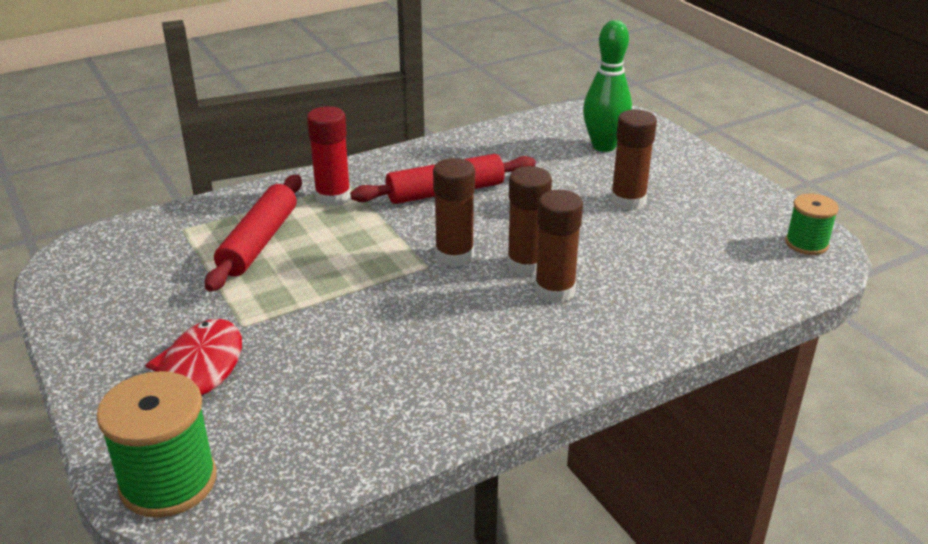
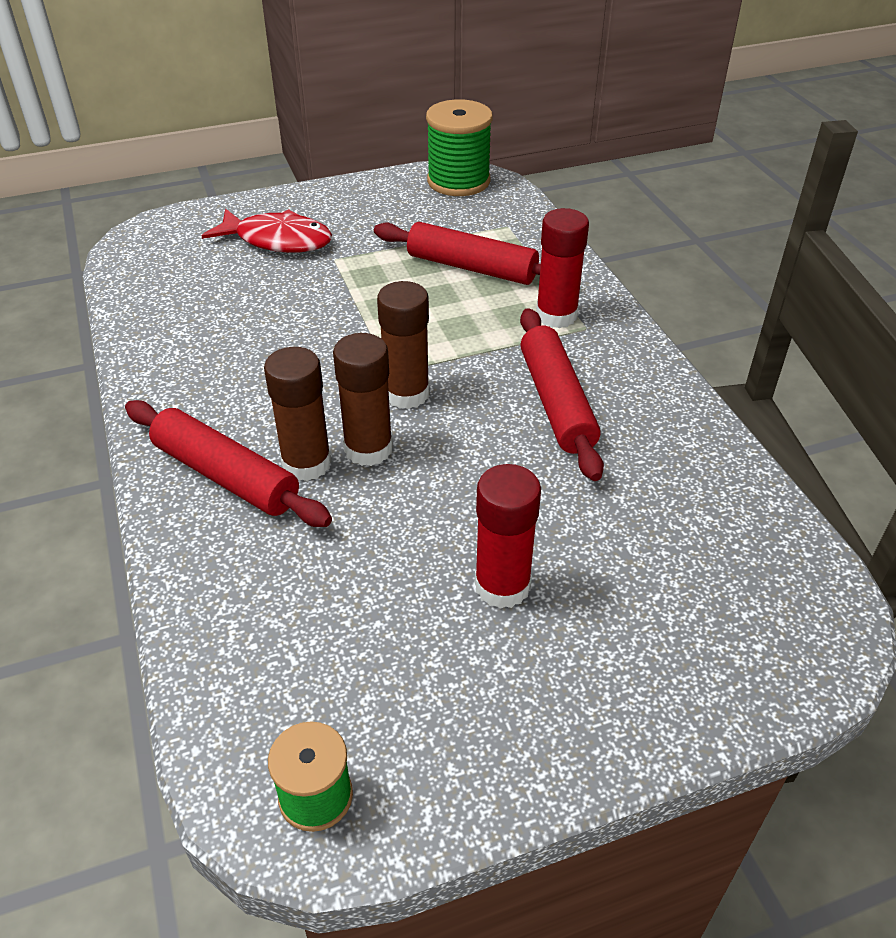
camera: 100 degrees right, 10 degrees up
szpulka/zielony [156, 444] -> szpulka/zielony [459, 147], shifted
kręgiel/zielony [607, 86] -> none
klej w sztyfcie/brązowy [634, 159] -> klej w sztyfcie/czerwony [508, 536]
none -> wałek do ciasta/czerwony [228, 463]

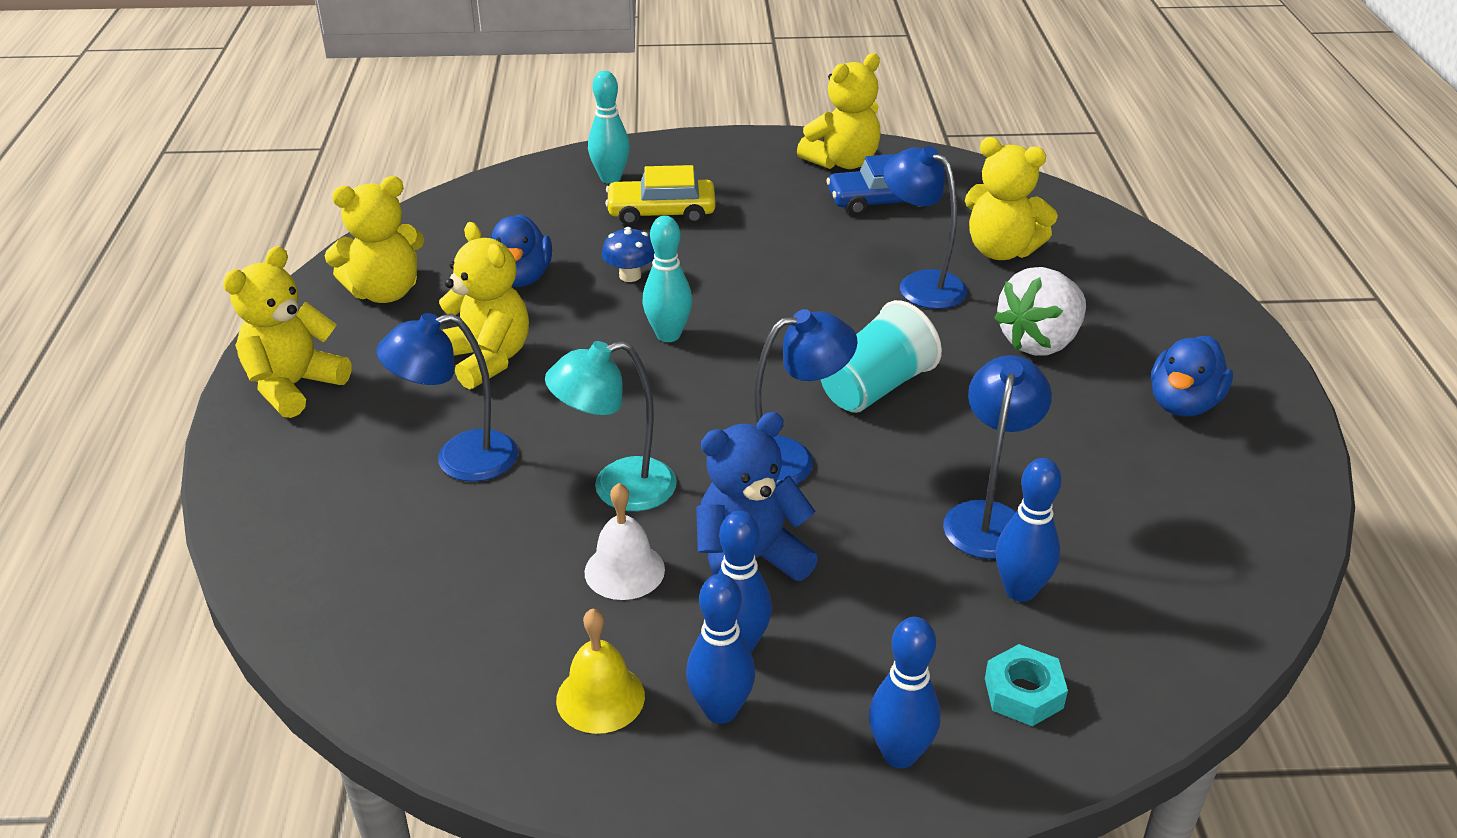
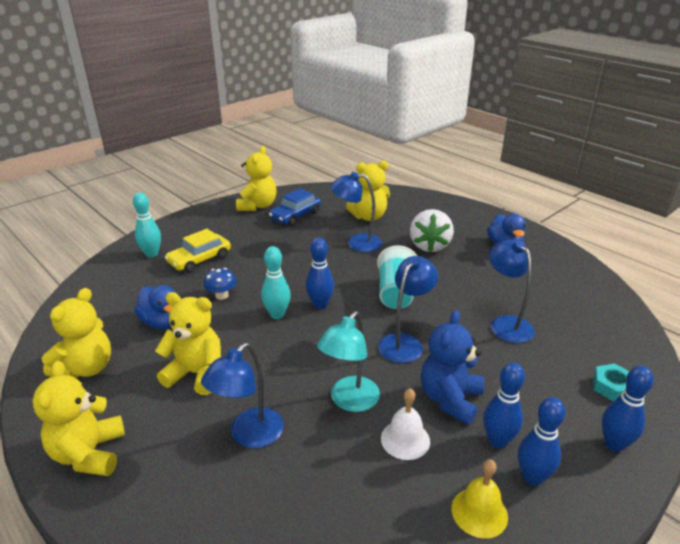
camera: 40 degrees left, 5 degrees down
kręgiel/niebieski [1029, 530] -> kręgiel/niebieski [320, 273], shifted

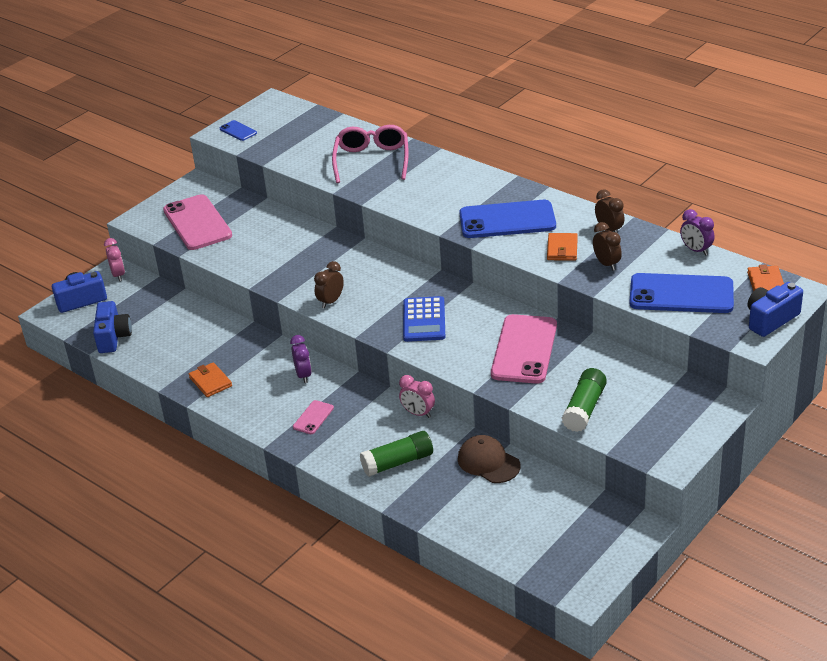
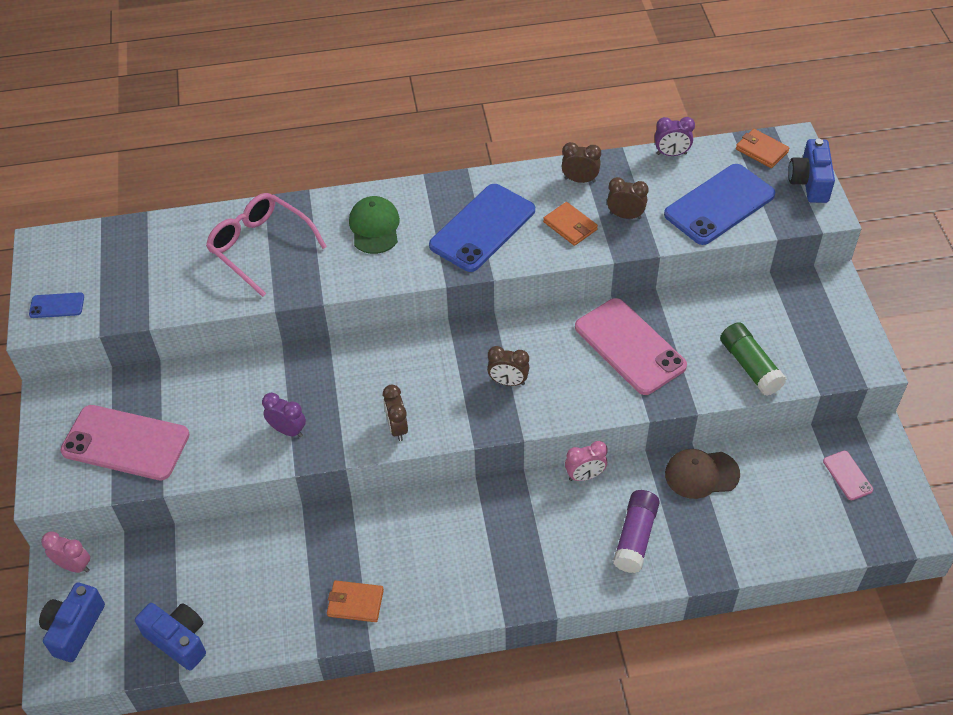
camera: 50 degrees left, 15 degrees up
budzik/fioletowy [301, 359] -> budzik/fioletowy [284, 415], shifted
telefon/różowy [313, 417] -> telefon/różowy [848, 475], shifted
klej w sztyfcie/zielony [396, 454] -> klej w sztyfcie/fioletowy [636, 531]
kalkulator/niebieski [424, 319] -> budzik/brązowy [508, 366]
none -> czapka/zielony [374, 225]

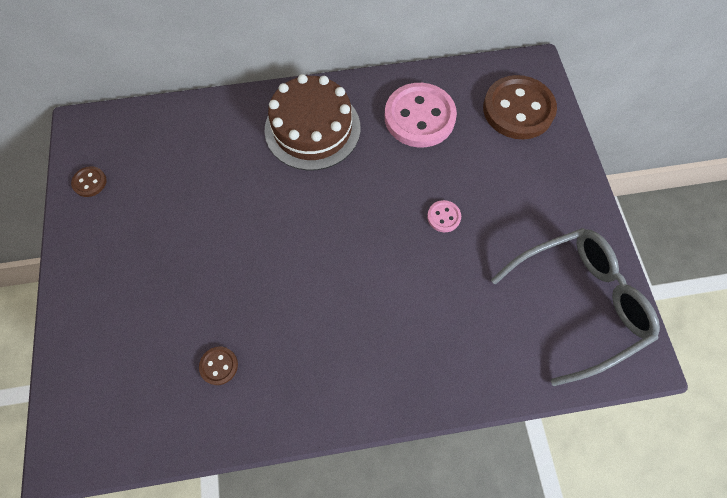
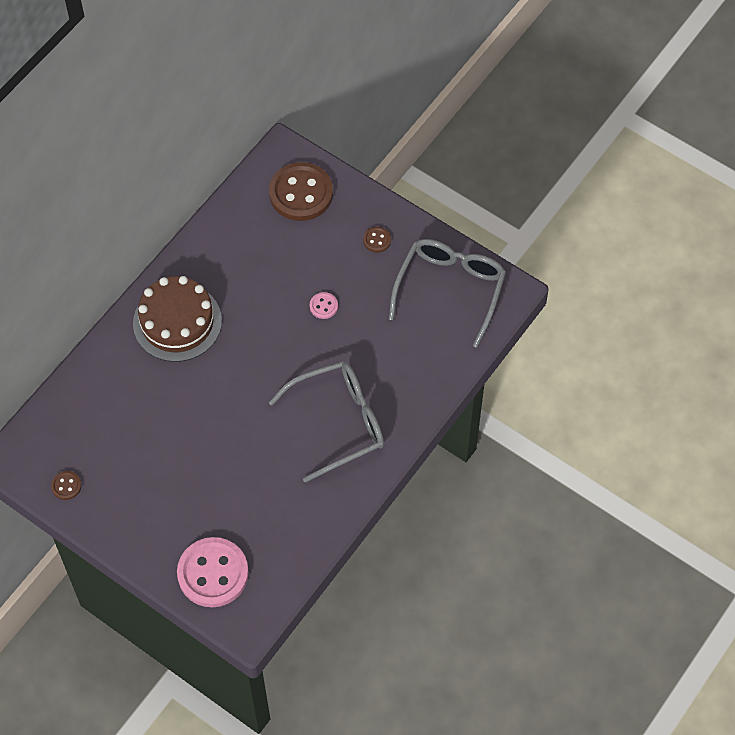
camera: 45 degrees left, 5 degrees down
guzik/brązowy [218, 366] -> guzik/brązowy [377, 240], shifted
guzik/różowy [421, 115] -> guzik/różowy [213, 572], shifted
none -> okulary/szary [326, 422]

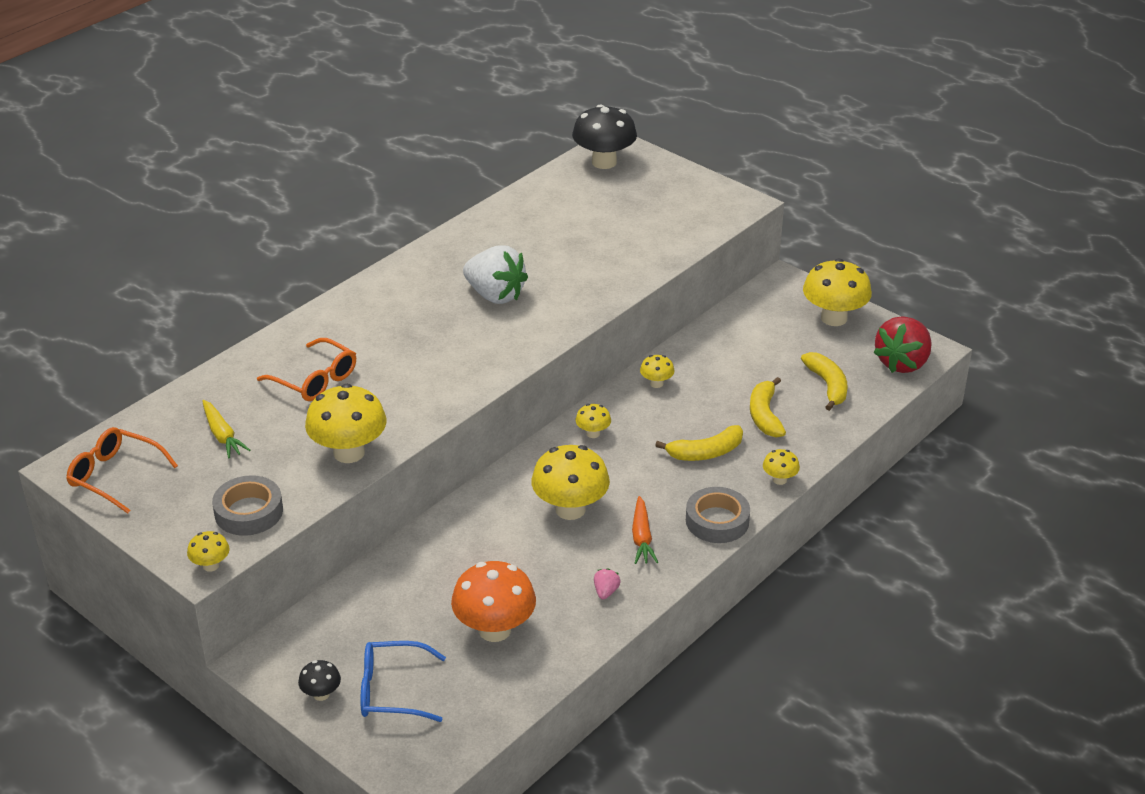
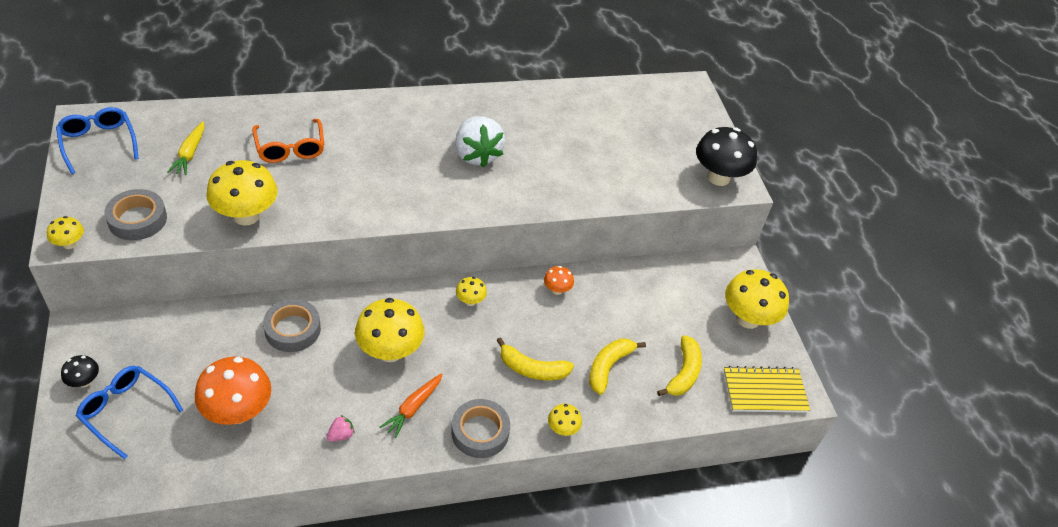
camera: 30 degrees right, 10 degrees up
okulary/pomarańczowy [122, 470] -> okulary/niebieski [97, 140]
grzyb/czarny [604, 136] -> grzyb/czarny [726, 156], shifted
grzyb/żółty [657, 371] -> grzyb/pomarańczowy [559, 280]
truskawka/czerwony [902, 344] -> zeszyt/żółty [766, 389]
none -> taśma klejąca/szary [292, 325]

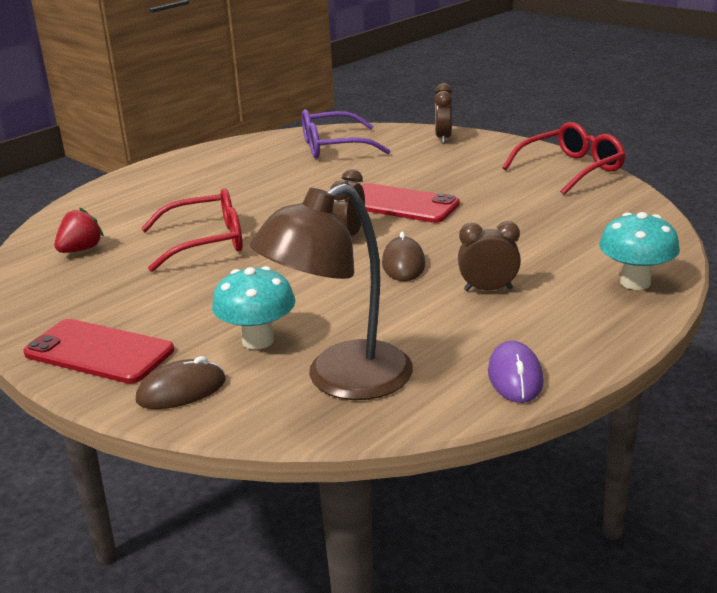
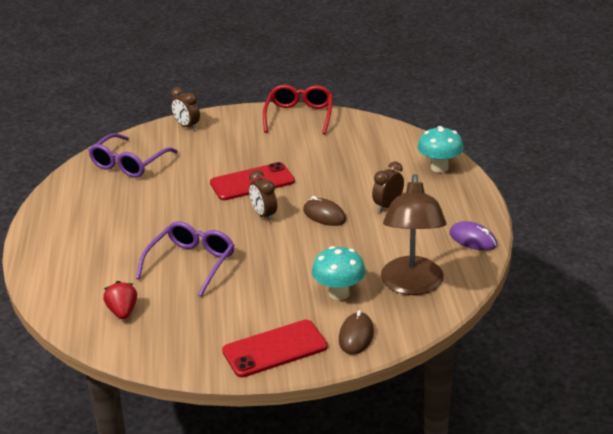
camera: 50 degrees left, 5 degrees up
okulary/czerwony [192, 230] -> okulary/fioletowy [185, 259]

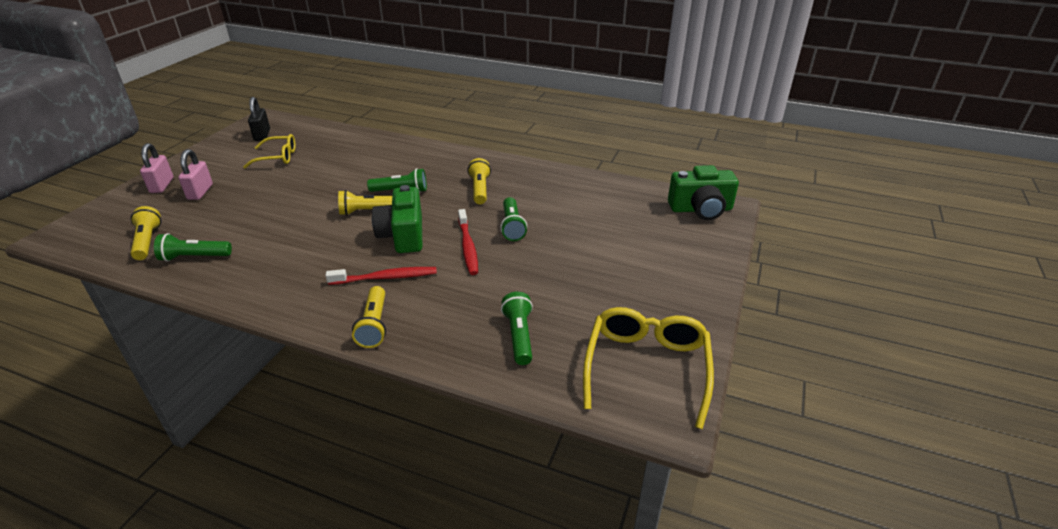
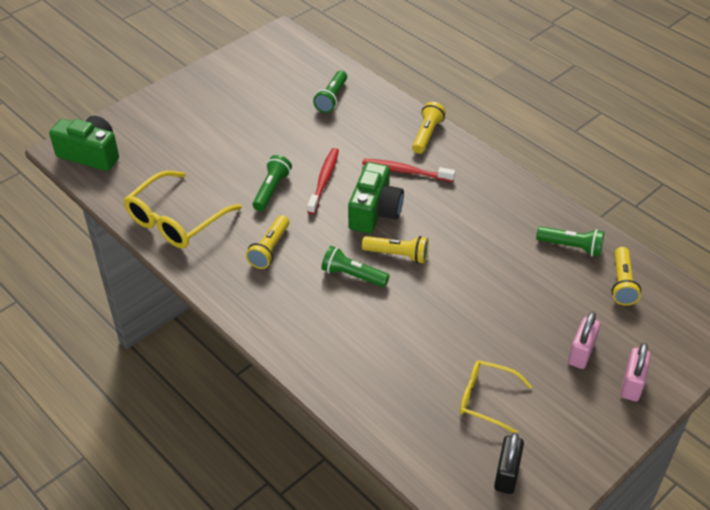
camera: 155 degrees left, 10 degrees up
okulary/żółty [648, 368] -> okulary/żółty [183, 209], shifted

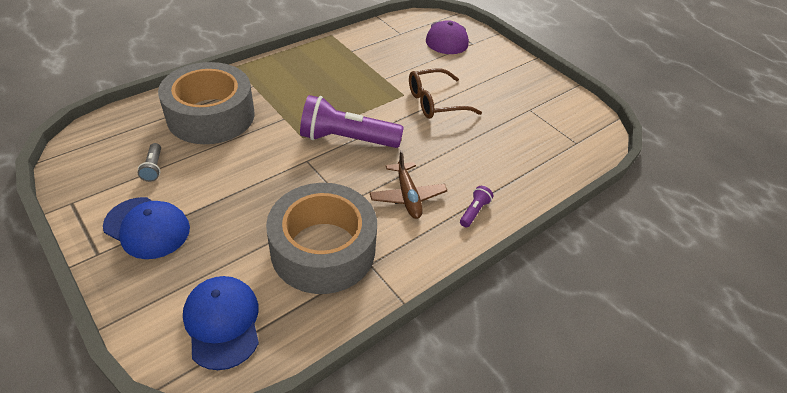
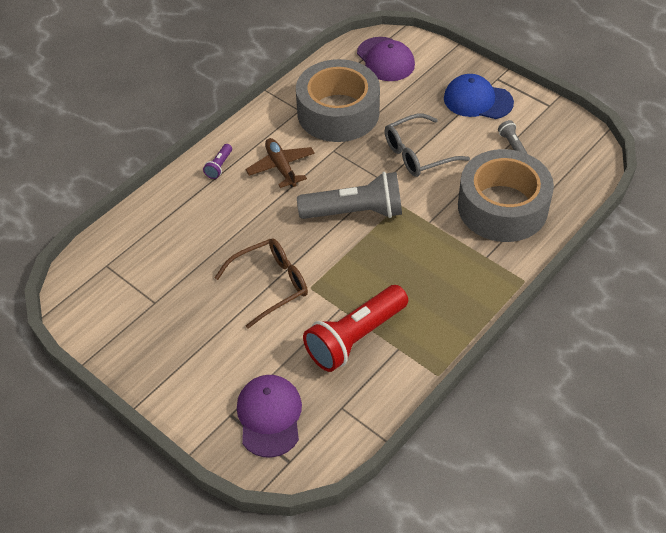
camera: 175 degrees right, 5 degrees up
czapka/niebieski [221, 323] -> czapka/fioletowy [386, 59]
latarka/fioletowy [352, 121] -> latarka/szary [349, 195]
none -> latarka/czerwony [355, 328]
none -> okulary/szary [427, 145]

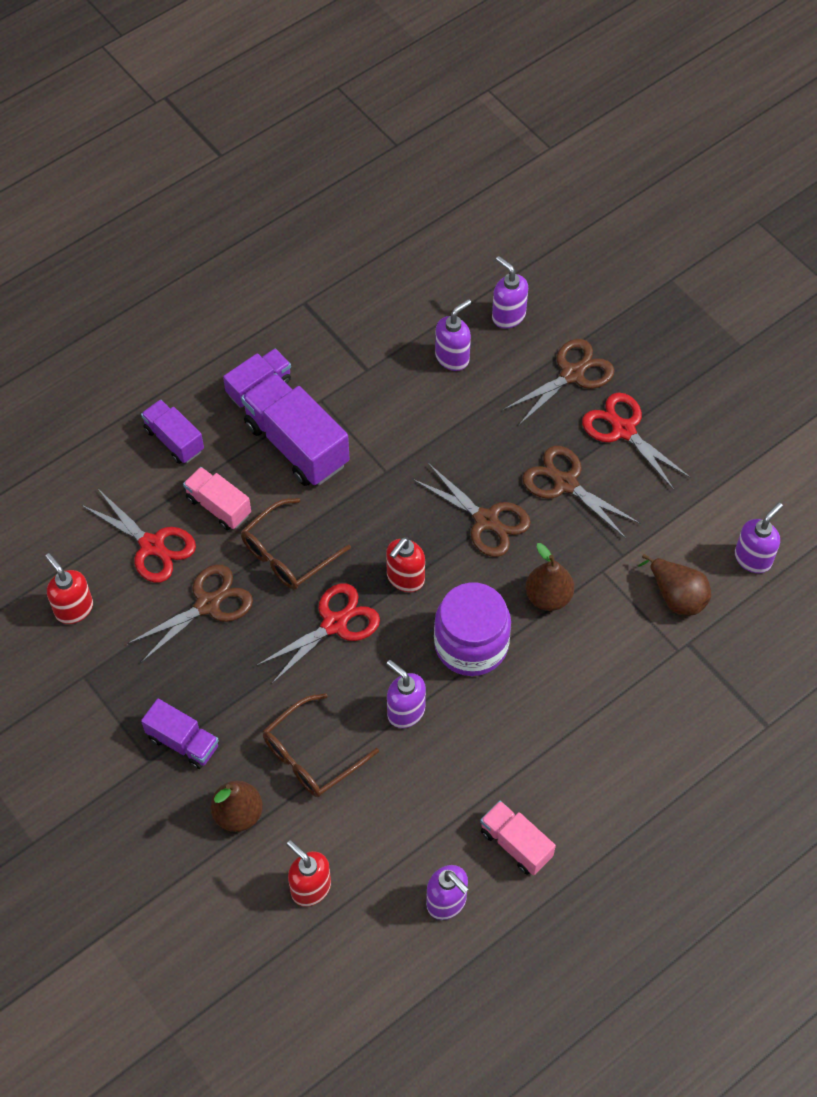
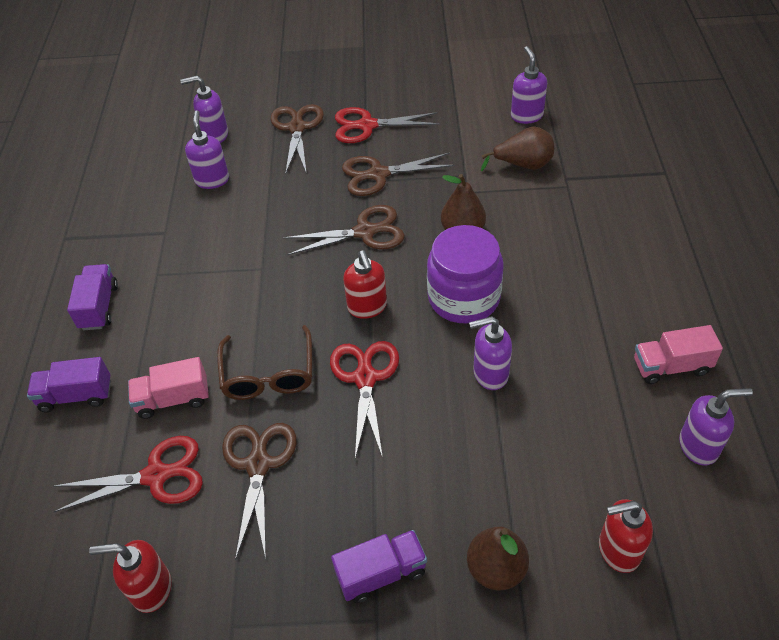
camera: 50 degrees left, 10 degrees down
ciężarówka/fioletowy [295, 429] -> none
okulary/brązowy [321, 745] -> none

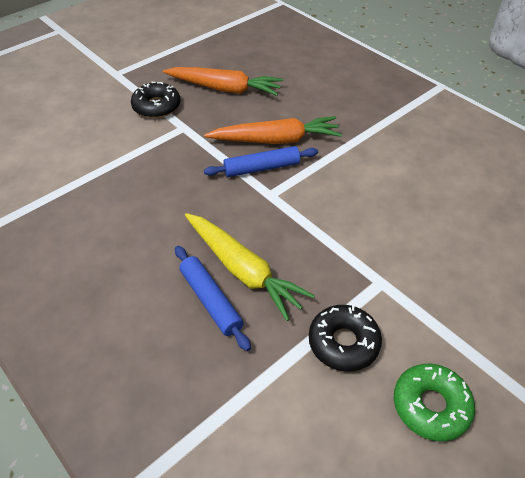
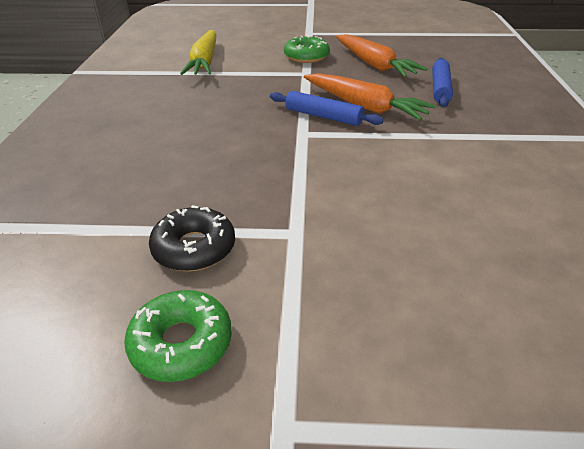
camera: 45 degrees right, 10 degrees down
donut/czarny [156, 100] -> donut/zielony [307, 49]
wałek do ciasta/niebieski [213, 298] -> wałek do ciasta/niebieski [442, 82], shifted
marchewka/żółty [250, 267] -> marchewka/żółty [198, 52], shifted

